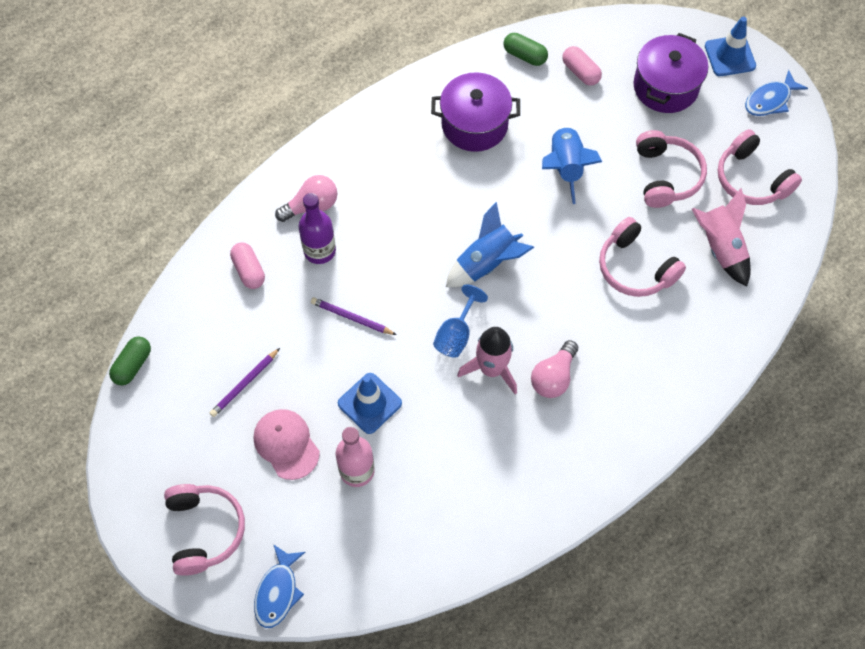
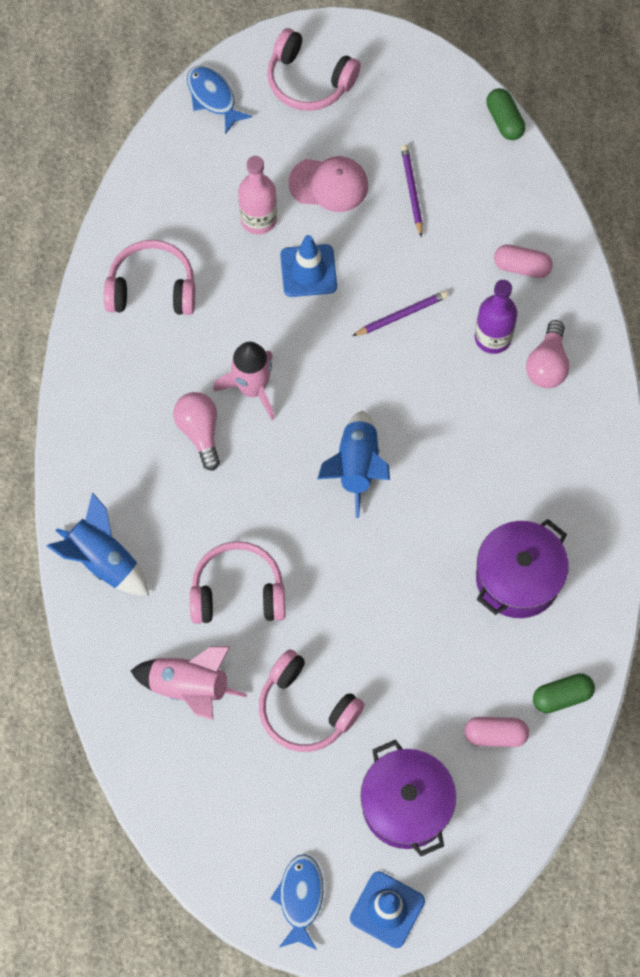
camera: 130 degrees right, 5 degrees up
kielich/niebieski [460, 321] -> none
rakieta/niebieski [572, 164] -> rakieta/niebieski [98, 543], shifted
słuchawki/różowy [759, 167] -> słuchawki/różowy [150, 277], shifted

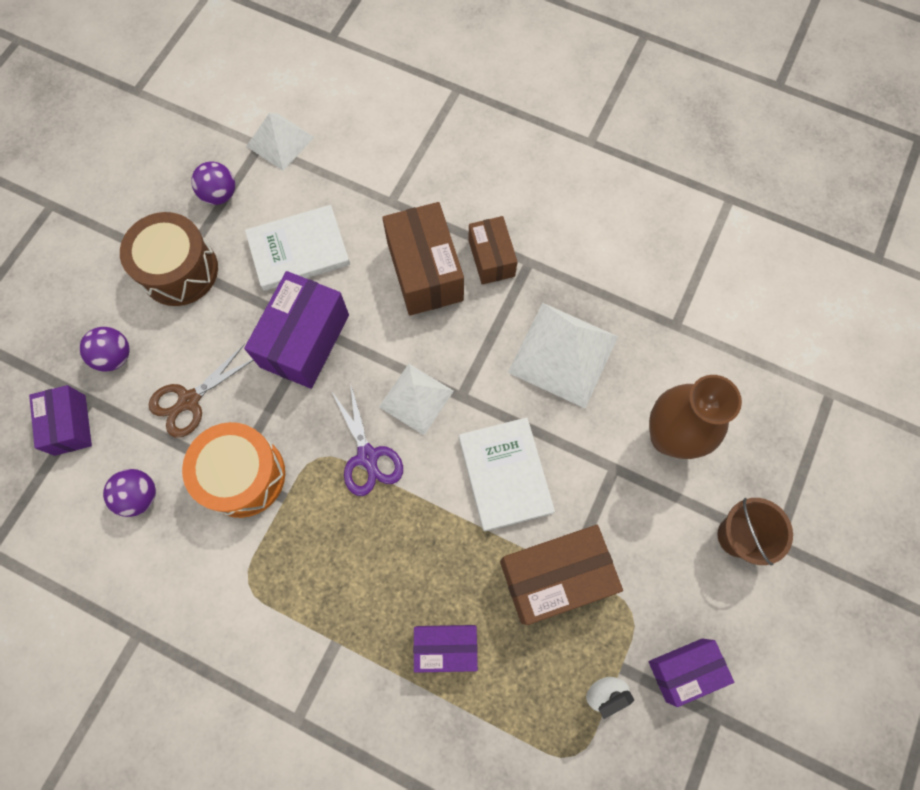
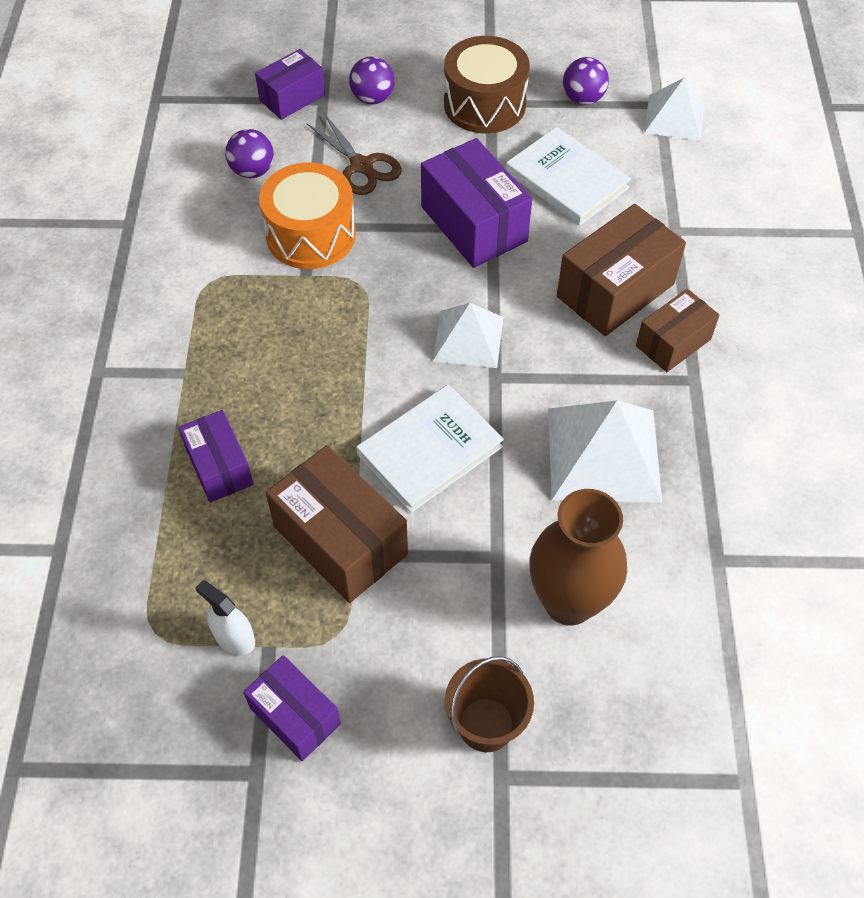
camera: 65 degrees right, 15 degrees down
nożyczki/brązowy [200, 391] -> nożyczki/brązowy [354, 154], 150 degrees counterclockwise
pudełko/fioletowy [296, 330] -> pudełko/fioletowy [476, 203], 60 degrees clockwise
nożyczki/fioletowy [367, 439] -> none

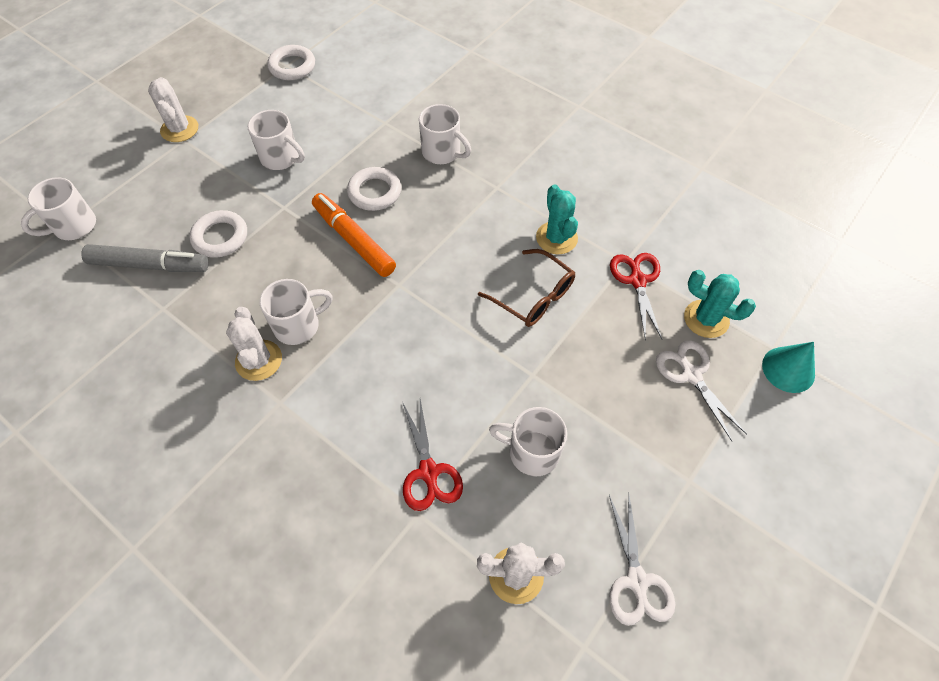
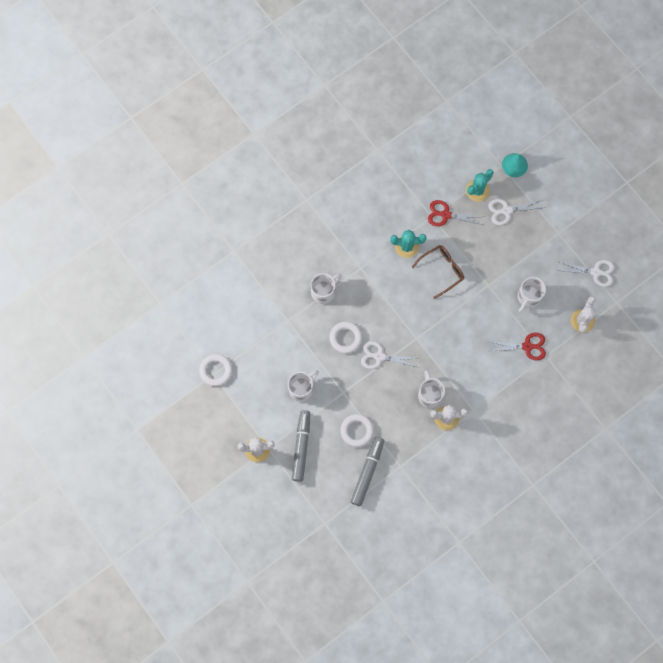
camera: 75 degrees left, 15 degrees up
kubek/biały [58, 208] -> none
flamaster/pomarańczowy [354, 235] -> nożyczki/biały [390, 355]
none -> flamaster/szary [301, 446]

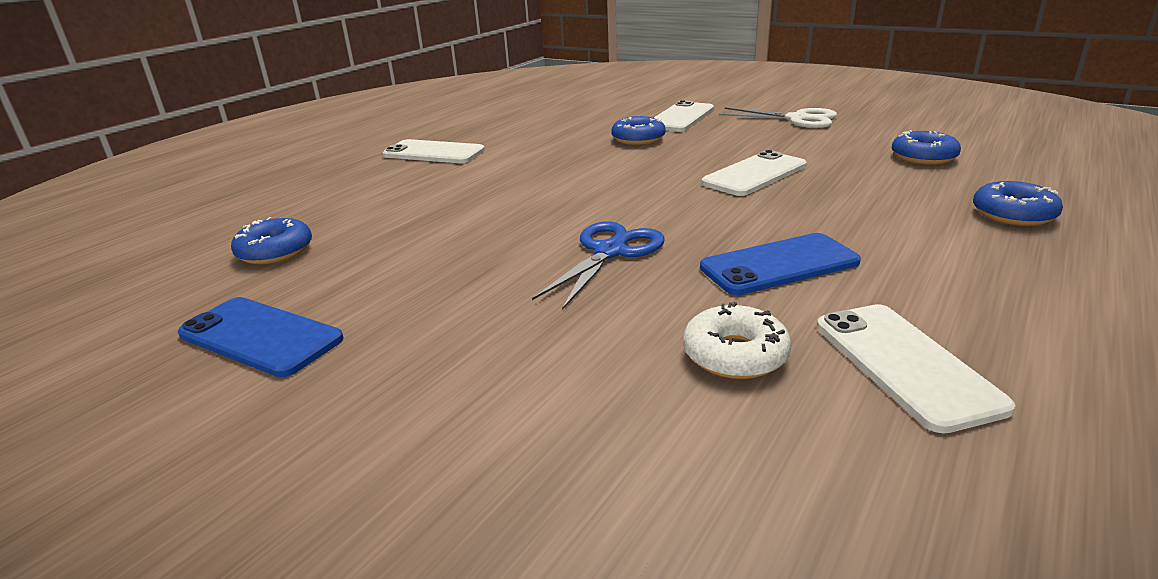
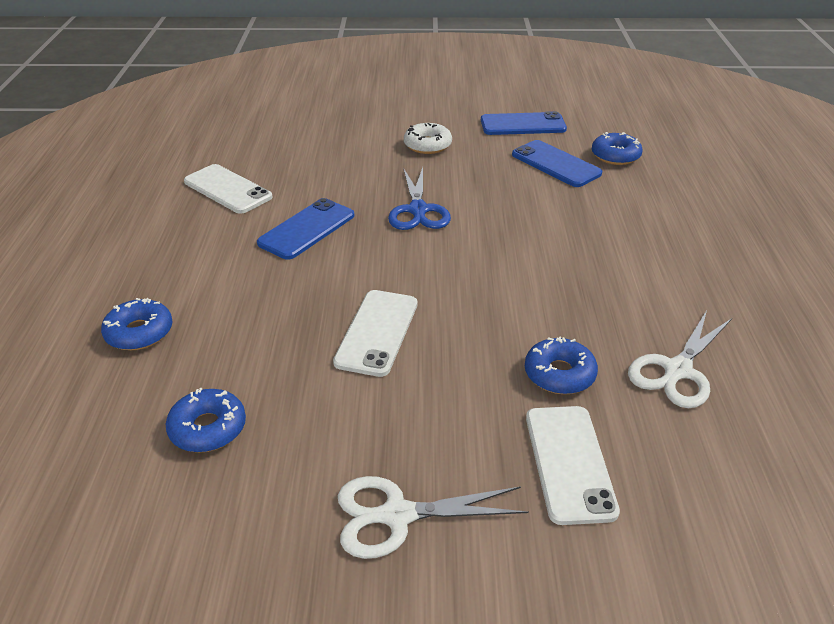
camera: 145 degrees right, 10 degrees up
telefon/biały [434, 151] -> none
donut/biały [737, 340] -> donut/biały [428, 138], shifted
none -> telefon/niebieski [557, 163]
none -> nożyczki/biały [680, 359]

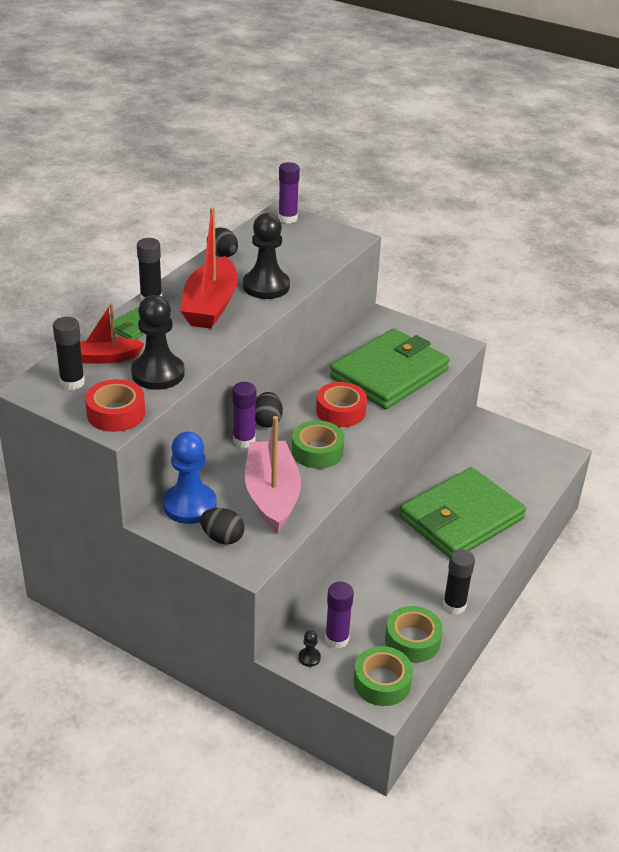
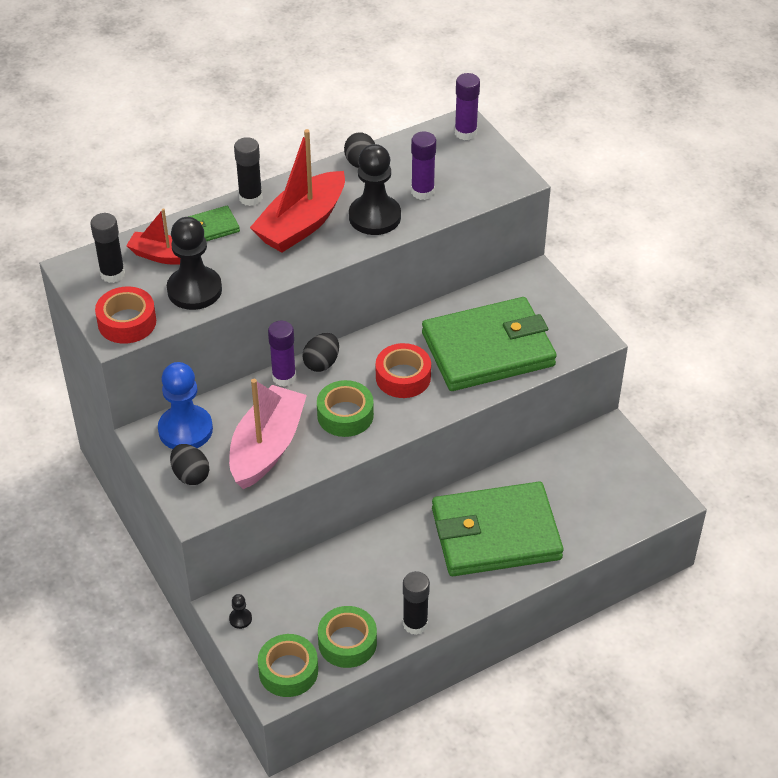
camera: 30 degrees right, 10 degrees up
klej w sztyfcie/fioletowy [339, 615] -> klej w sztyfcie/fioletowy [423, 165], shifted

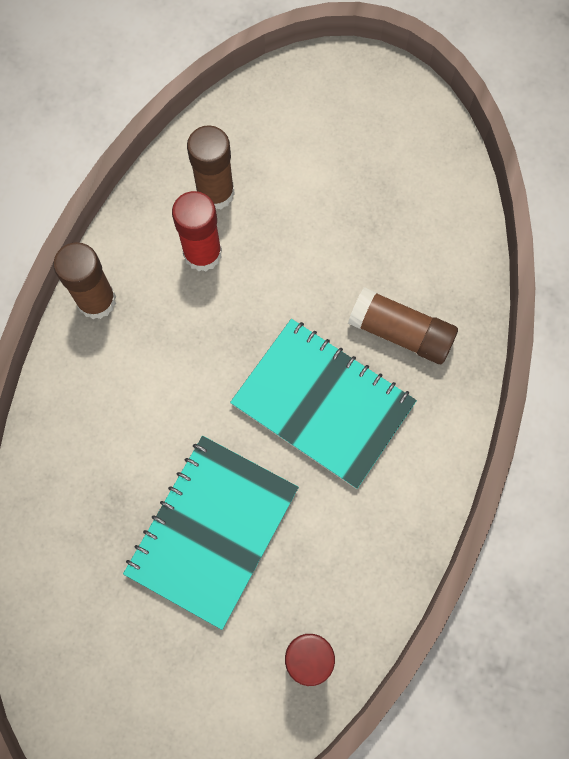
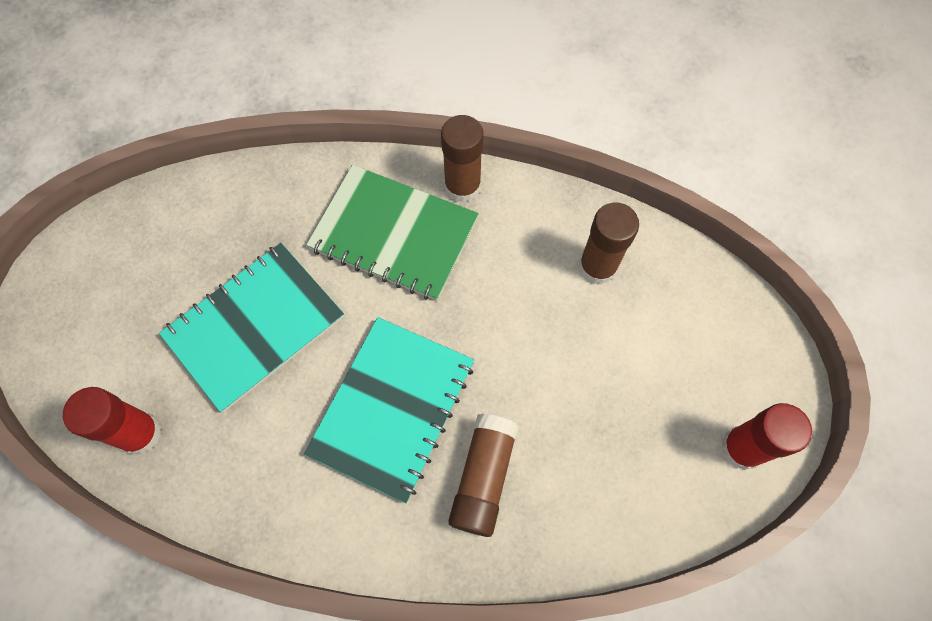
camera: 80 degrees right, 5 degrees down
zeszyt/turkusowy [211, 533] -> zeszyt/turkusowy [251, 328], 60 degrees counterclockwise
klej w sztyfcie/czerwony [197, 231] -> klej w sztyfcie/czerwony [766, 436], shifted
none -> zeszyt/zielony [392, 233]

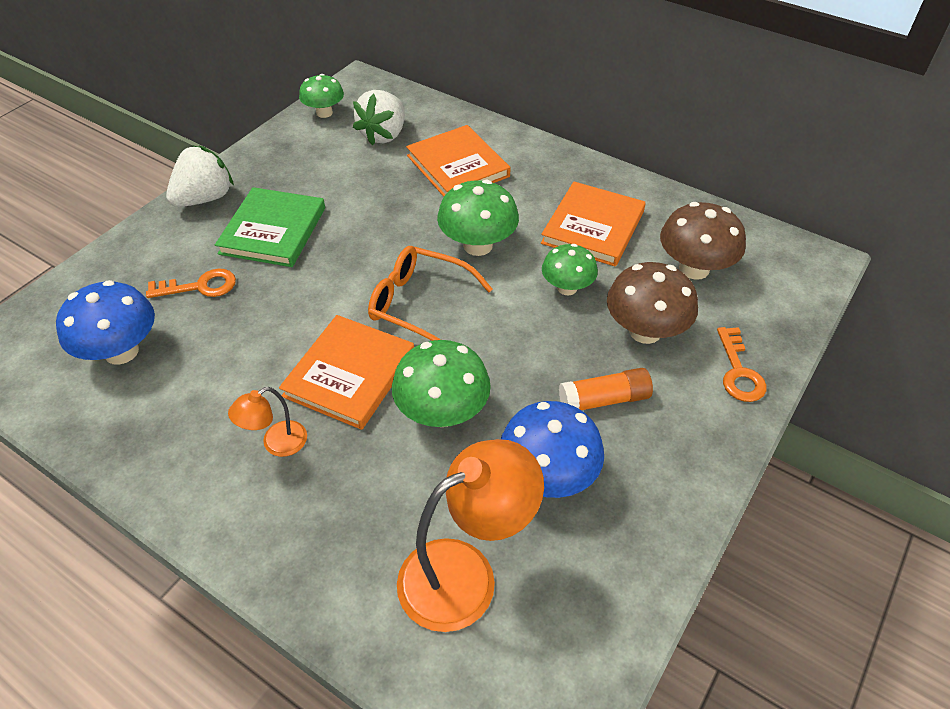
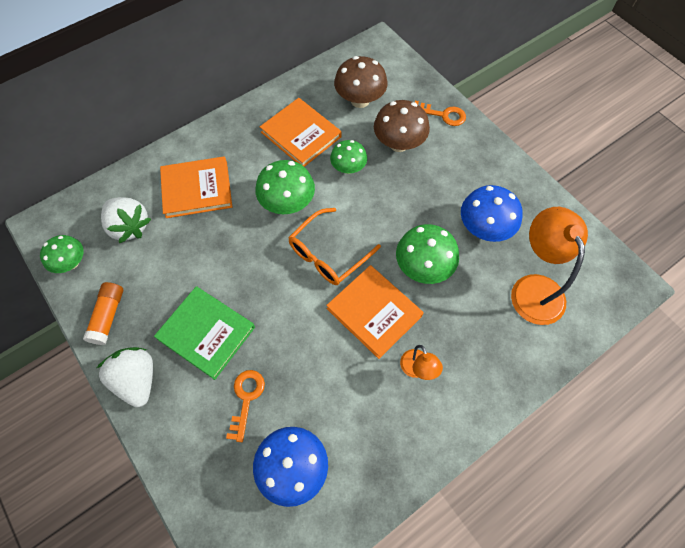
camera: 70 degrees left, 15 degrees up
klej w sztyfcie/pomarańczowy [606, 389] -> klej w sztyfcie/pomarańczowy [103, 313], shifted

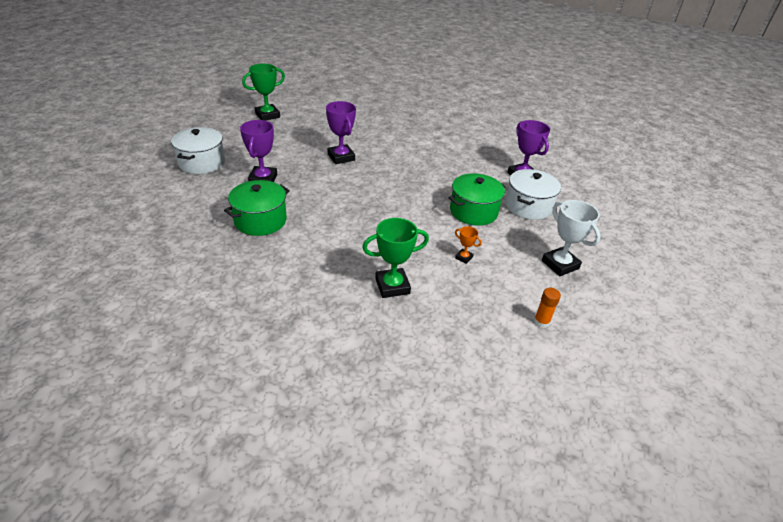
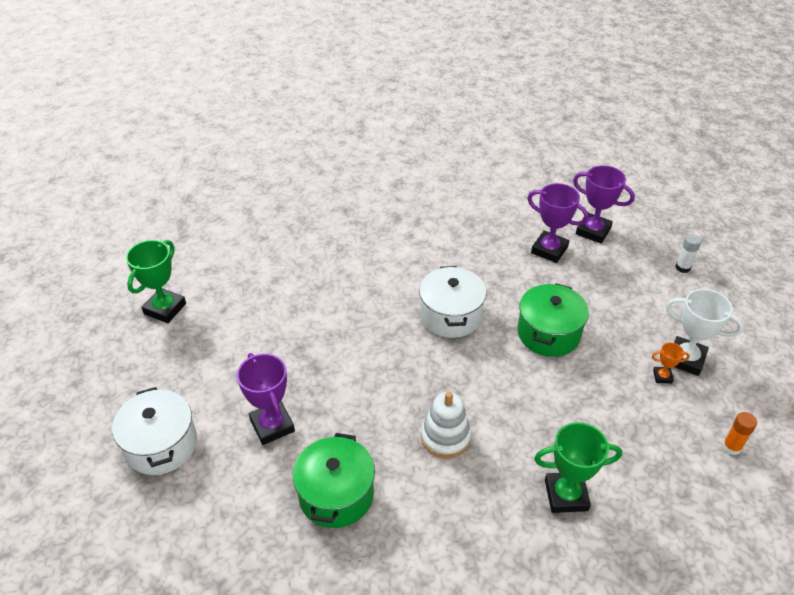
camera: 30 degrees left, 5 degrees up
puchar/fioletowy [341, 132] -> puchar/fioletowy [604, 204], shifted
puchar/zielony [395, 258] -> puchar/zielony [578, 467], 45 degrees clockwise
puchar/pomarańczowy [468, 245] -> puchar/pomarańczowy [671, 362], shifted
garnek/biały [533, 194] -> garnek/biały [452, 302], shifted
none -> zabawka nakładanka/biały [446, 425]
none -> klej w sztyfcie/biały [688, 253]

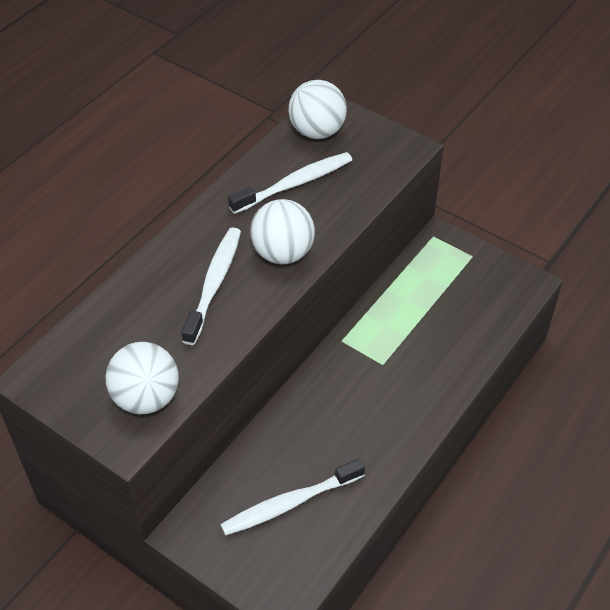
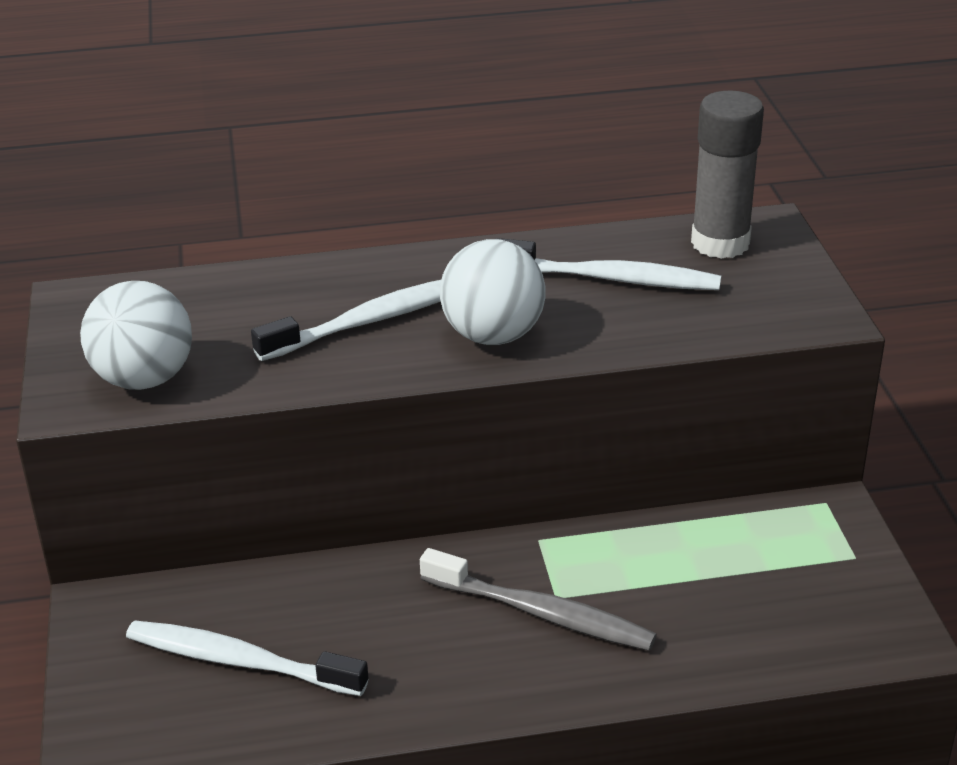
camera: 45 degrees right, 15 degrees down
piłka/biały [317, 109] -> klej w sztyfcie/szary [727, 175]
none -> szczoteczka do zębów/szary [538, 599]

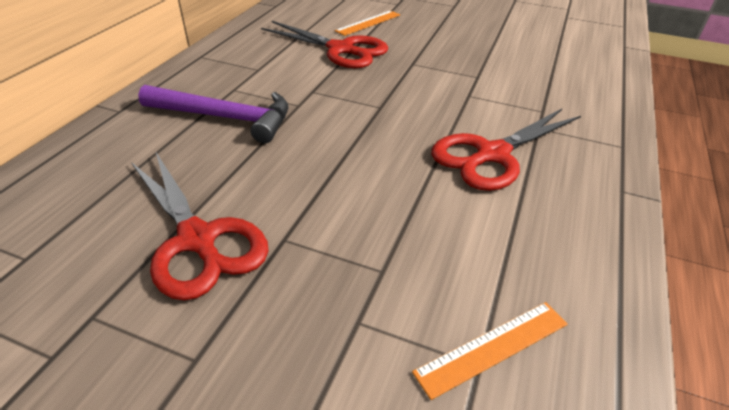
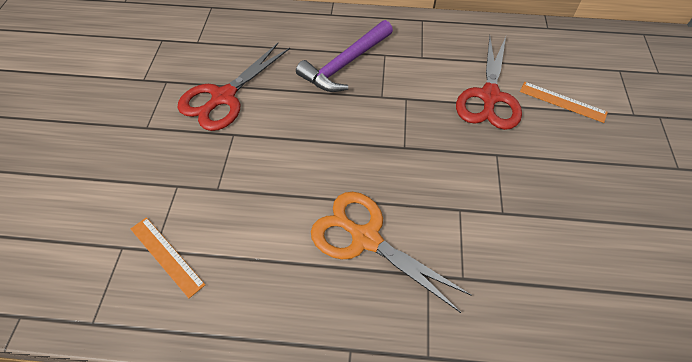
camera: 75 degrees right, 15 degrees up
młotek/fioletowy [213, 114] -> młotek/fioletowy [344, 56], 45 degrees clockwise
nożyczki/czerwony [506, 150] -> nożyczki/pomarańczowy [391, 252]

